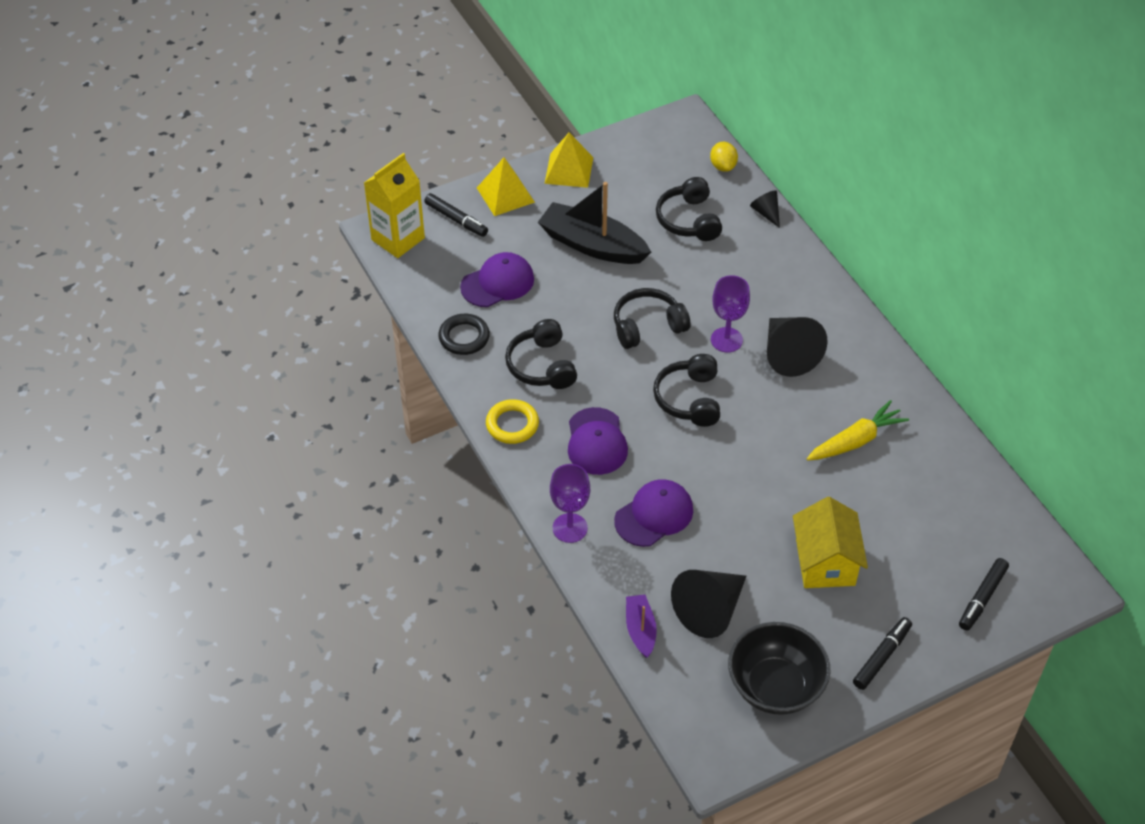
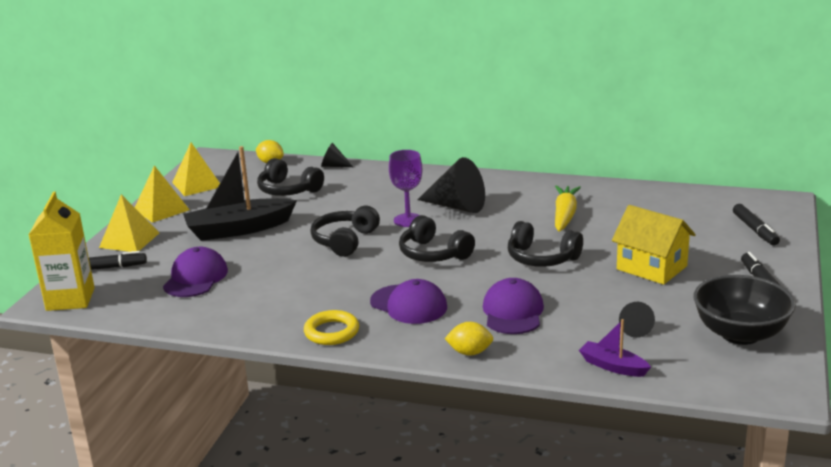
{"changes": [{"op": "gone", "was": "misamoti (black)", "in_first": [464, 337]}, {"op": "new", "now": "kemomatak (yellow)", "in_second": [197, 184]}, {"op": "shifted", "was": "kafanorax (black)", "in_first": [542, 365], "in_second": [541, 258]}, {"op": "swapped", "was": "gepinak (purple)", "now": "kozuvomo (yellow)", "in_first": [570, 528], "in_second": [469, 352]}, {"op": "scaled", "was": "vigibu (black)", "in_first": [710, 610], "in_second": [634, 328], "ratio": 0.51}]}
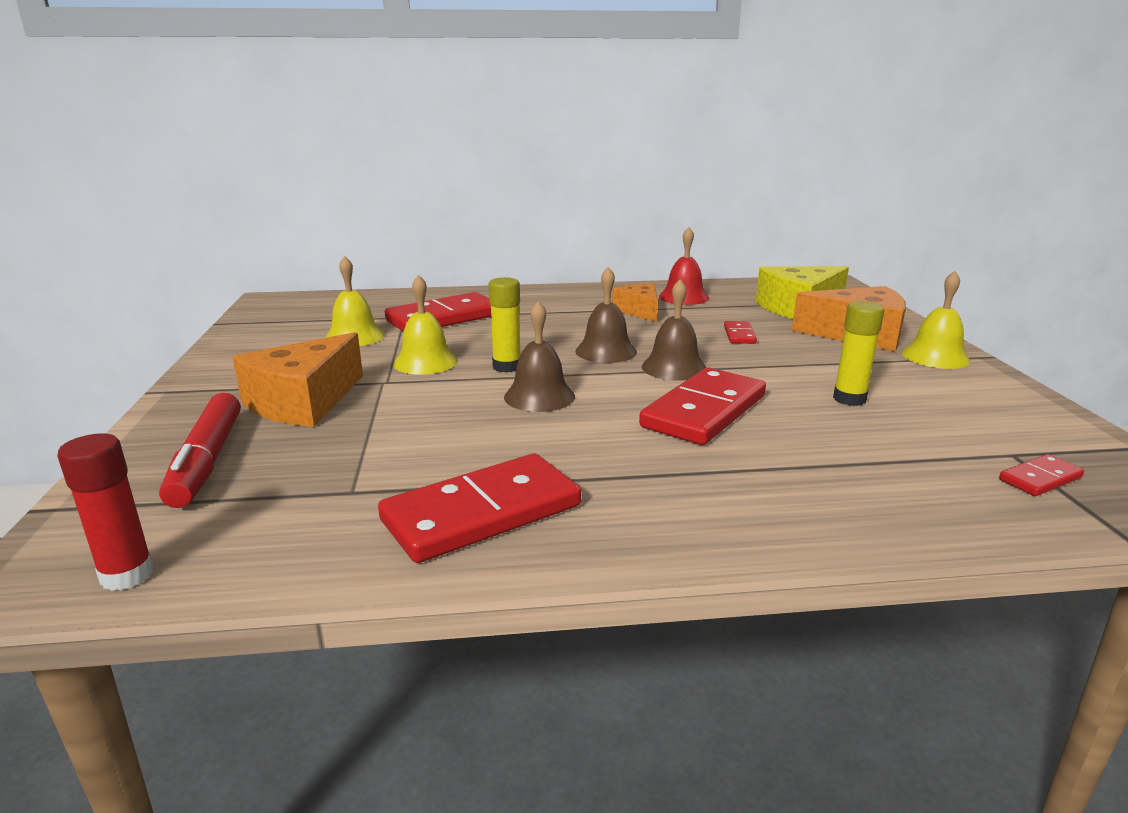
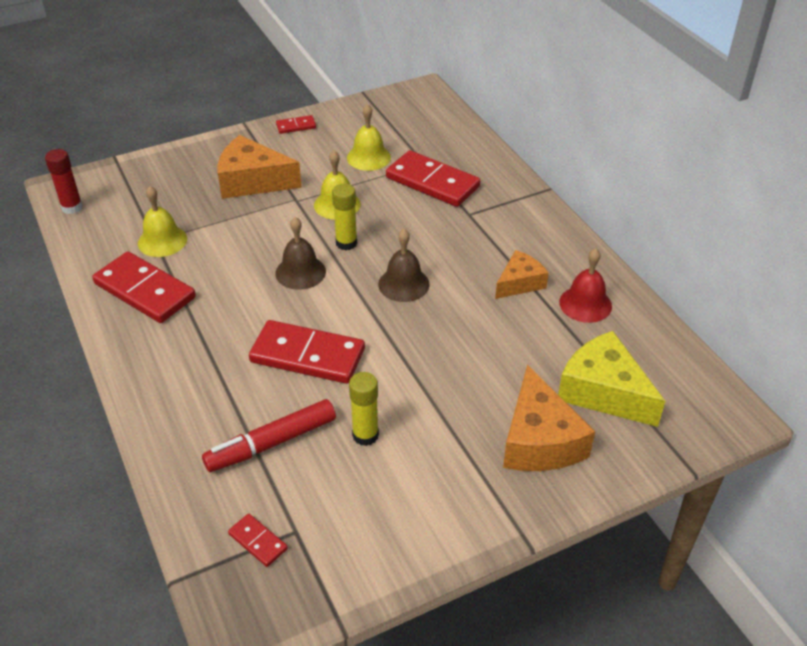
{"changes": [{"op": "gone", "was": "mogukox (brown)", "in_first": [674, 368]}, {"op": "shifted", "was": "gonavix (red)", "in_first": [207, 461], "in_second": [271, 443]}, {"op": "shifted", "was": "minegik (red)", "in_first": [739, 335], "in_second": [296, 126]}, {"op": "shifted", "was": "mogukox (yellow)", "in_first": [935, 357], "in_second": [162, 241]}]}
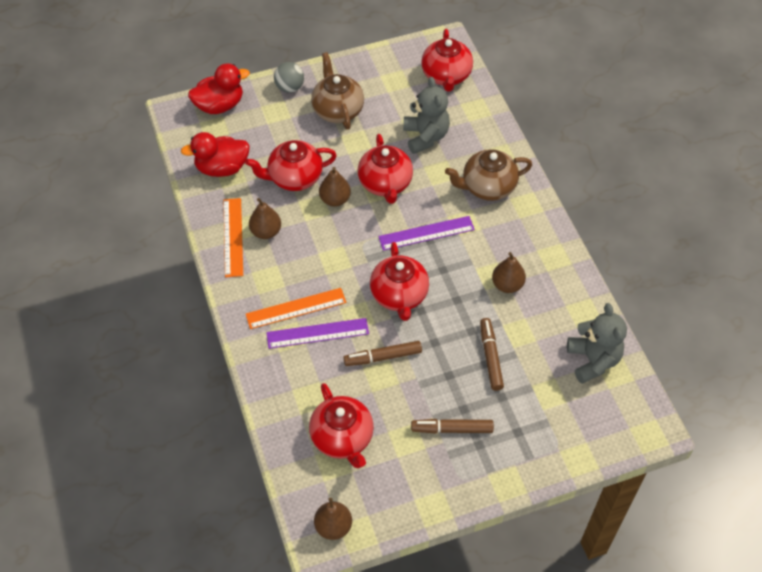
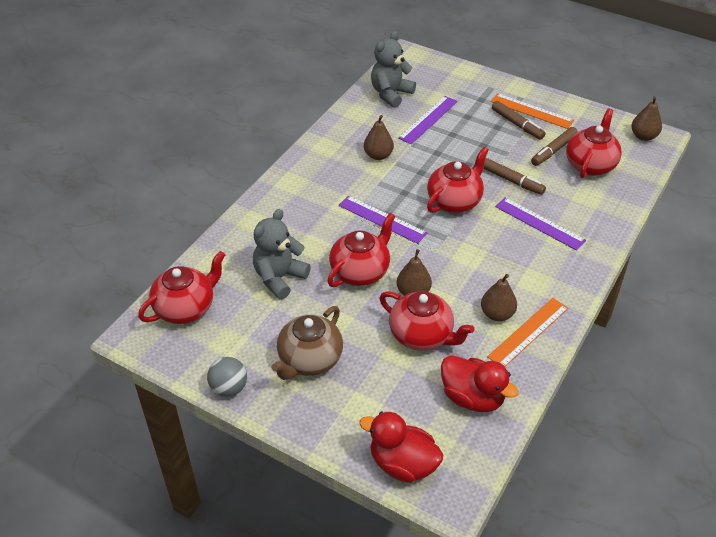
{"changes": [{"op": "gone", "was": "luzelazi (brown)", "in_first": [487, 187]}, {"op": "new", "now": "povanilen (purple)", "in_second": [428, 119]}, {"op": "shifted", "was": "povanilen (orange)", "in_first": [296, 308], "in_second": [531, 111]}, {"op": "shifted", "was": "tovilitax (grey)", "in_first": [289, 87], "in_second": [229, 388]}, {"op": "shifted", "was": "gonavix (brown)", "in_first": [490, 357], "in_second": [553, 151]}]}
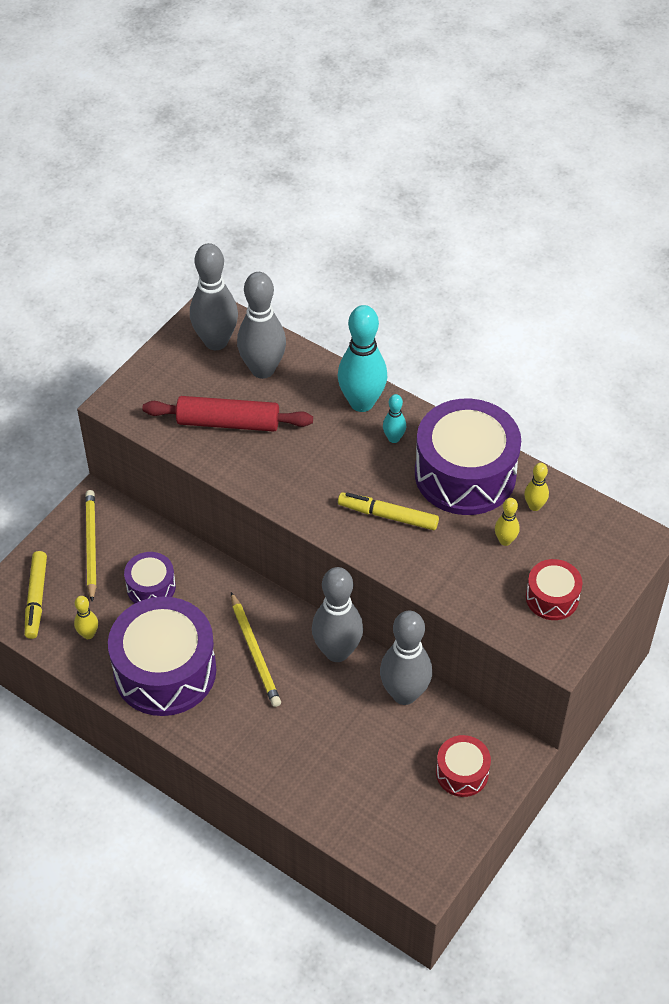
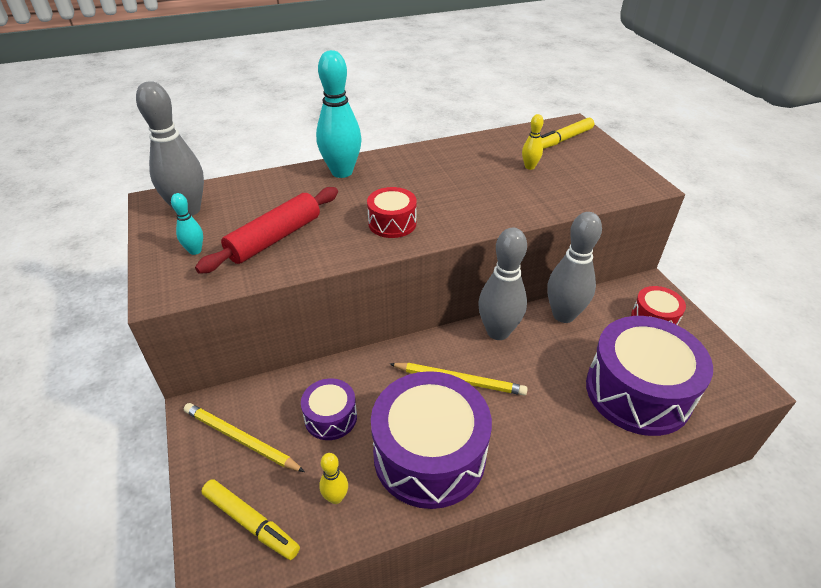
{"changes": [{"op": "gone", "was": "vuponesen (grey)", "in_first": [263, 369]}, {"op": "gone", "was": "vuponesen (yellow)", "in_first": [534, 506]}, {"op": "shifted", "was": "gonavix (yellow)", "in_first": [388, 516], "in_second": [563, 140]}, {"op": "shifted", "was": "vuponesen (turquoise)", "in_first": [394, 438], "in_second": [195, 251]}, {"op": "shifted", "was": "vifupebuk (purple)", "in_first": [465, 474], "in_second": [638, 392]}, {"op": "shifted", "was": "vifupebuk (red)", "in_first": [552, 598], "in_second": [392, 223]}]}
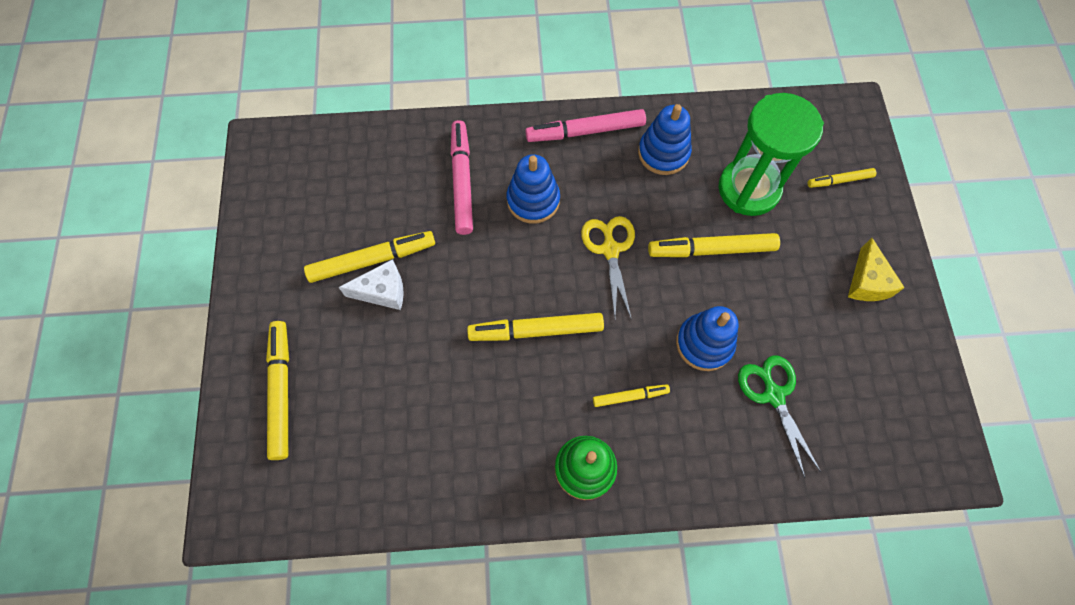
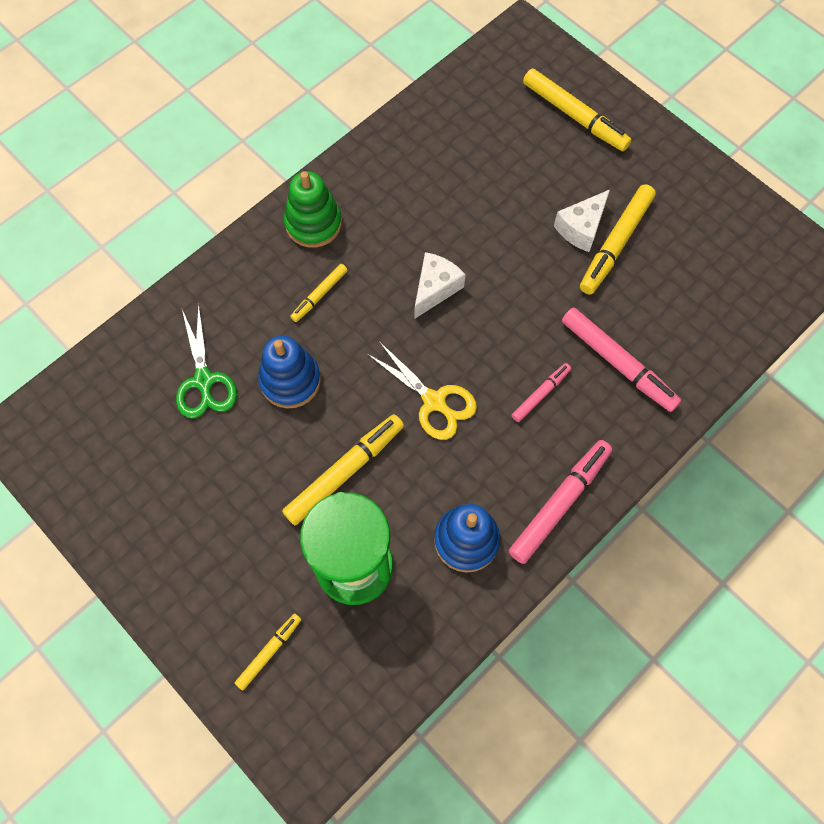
{"changes": [{"op": "gone", "was": "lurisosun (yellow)", "in_first": [867, 282]}, {"op": "swapped", "was": "gonavix (yellow)", "now": "lurisosun (white)", "in_first": [536, 330], "in_second": [435, 289]}, {"op": "swapped", "was": "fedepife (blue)", "now": "gonavix (pink)", "in_first": [533, 200], "in_second": [540, 394]}, {"op": "rotated", "was": "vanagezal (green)", "in_first": [773, 394], "in_second": [204, 381], "clockwise": 45}]}
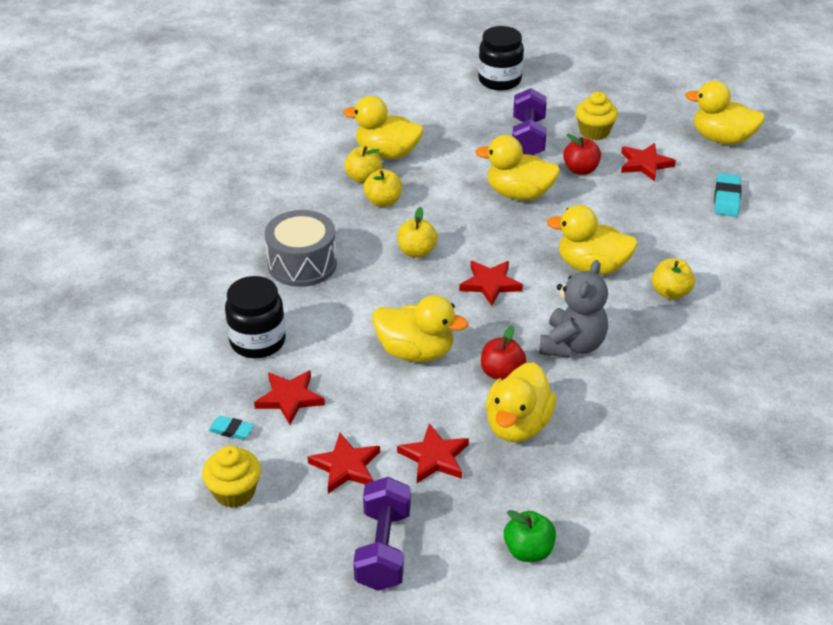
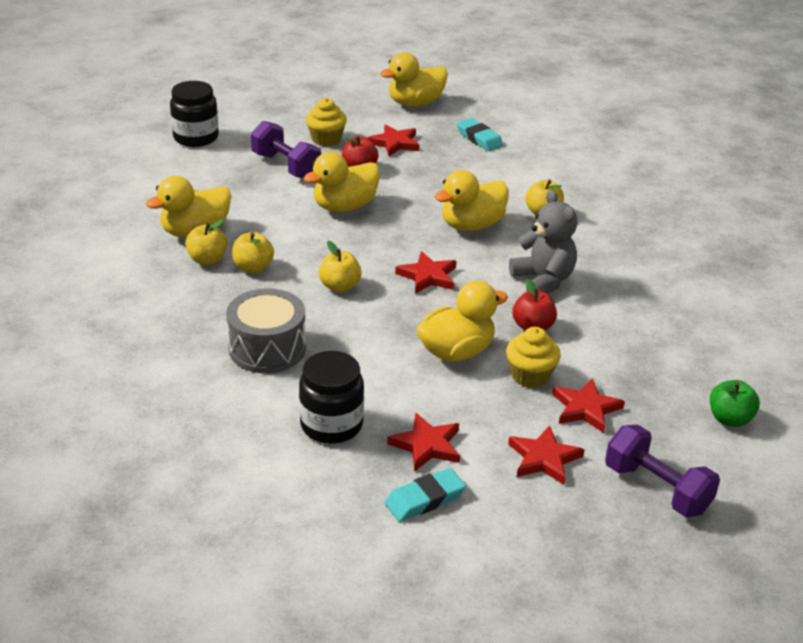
{"changes": [{"op": "gone", "was": "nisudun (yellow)", "in_first": [517, 425]}, {"op": "shifted", "was": "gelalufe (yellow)", "in_first": [234, 492], "in_second": [530, 376]}, {"op": "scaled", "was": "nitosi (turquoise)", "in_first": [231, 430], "in_second": [424, 499], "ratio": 1.6}]}
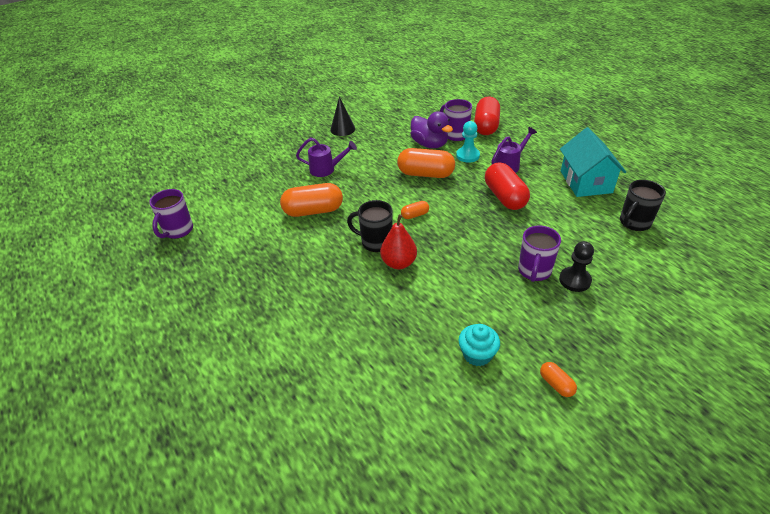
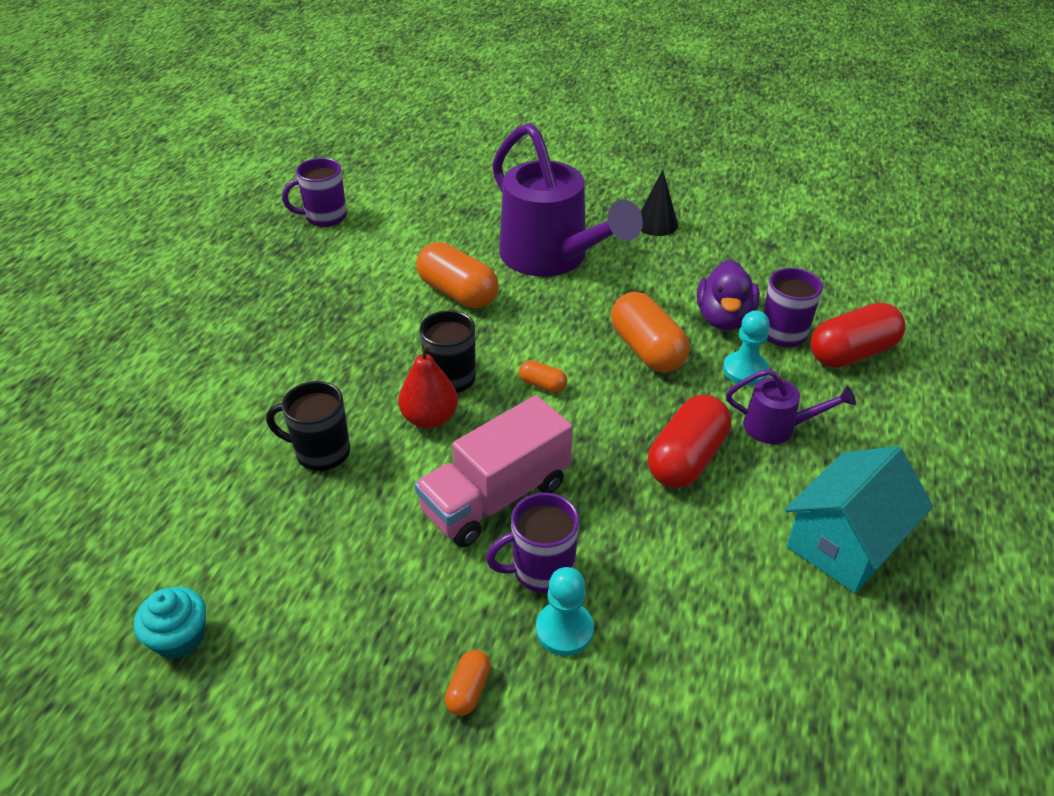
{"changes": [{"op": "new", "now": "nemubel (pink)", "in_second": [496, 497]}, {"op": "shifted", "was": "gelalufe (turquoise)", "in_first": [477, 354], "in_second": [179, 638]}, {"op": "shifted", "was": "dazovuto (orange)", "in_first": [556, 384], "in_second": [468, 690]}, {"op": "shifted", "was": "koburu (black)", "in_first": [634, 223], "in_second": [321, 452]}, {"op": "repainted", "was": "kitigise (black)", "now": "kitigise (turquoise)", "in_first": [574, 280], "in_second": [564, 630]}, {"op": "scaled", "was": "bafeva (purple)", "in_first": [326, 169], "in_second": [552, 258], "ratio": 2.16}]}
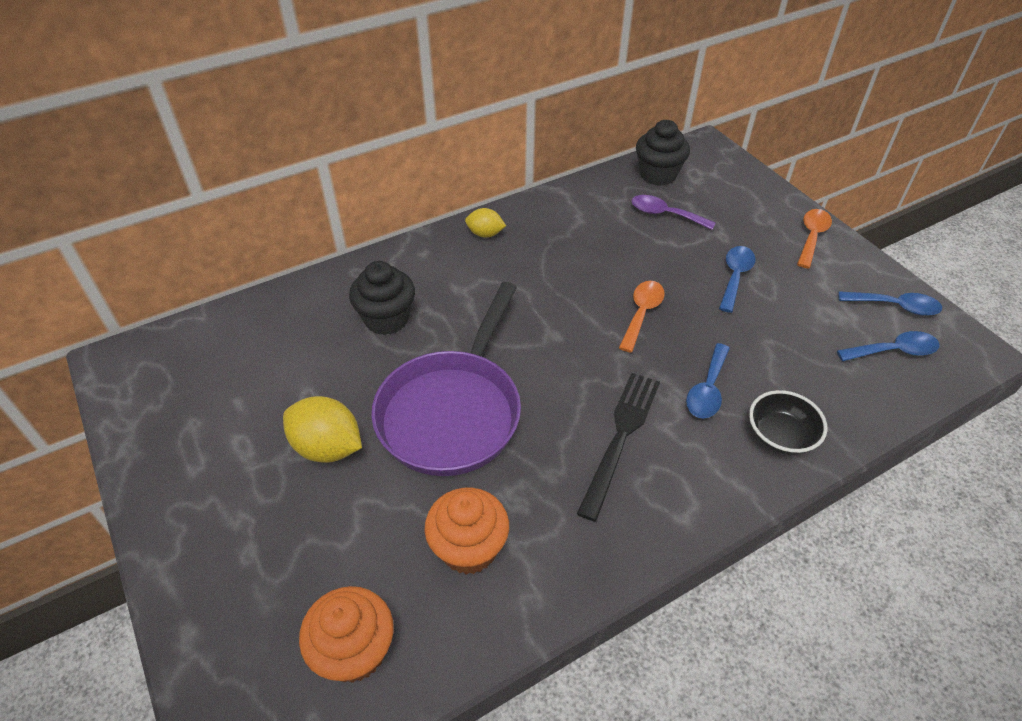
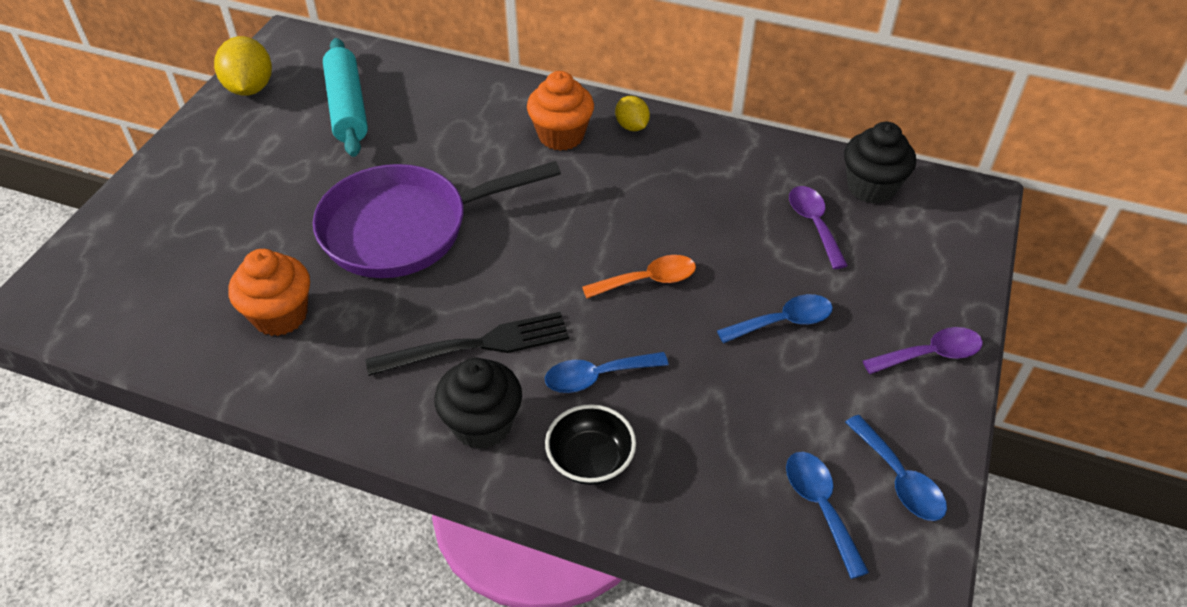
{"changes": [{"op": "new", "now": "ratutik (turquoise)", "in_second": [347, 107]}, {"op": "shifted", "was": "kozuvomo (yellow)", "in_first": [327, 447], "in_second": [250, 88]}, {"op": "shifted", "was": "gelalufe (orange)", "in_first": [355, 651], "in_second": [561, 136]}, {"op": "shifted", "was": "gelalufe (black)", "in_first": [387, 319], "in_second": [482, 424]}, {"op": "repainted", "was": "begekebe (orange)", "now": "begekebe (purple)", "in_first": [811, 237], "in_second": [930, 354]}, {"op": "rotated", "was": "begekebe (blue)", "in_first": [894, 351], "in_second": [820, 506], "clockwise": -150}]}
